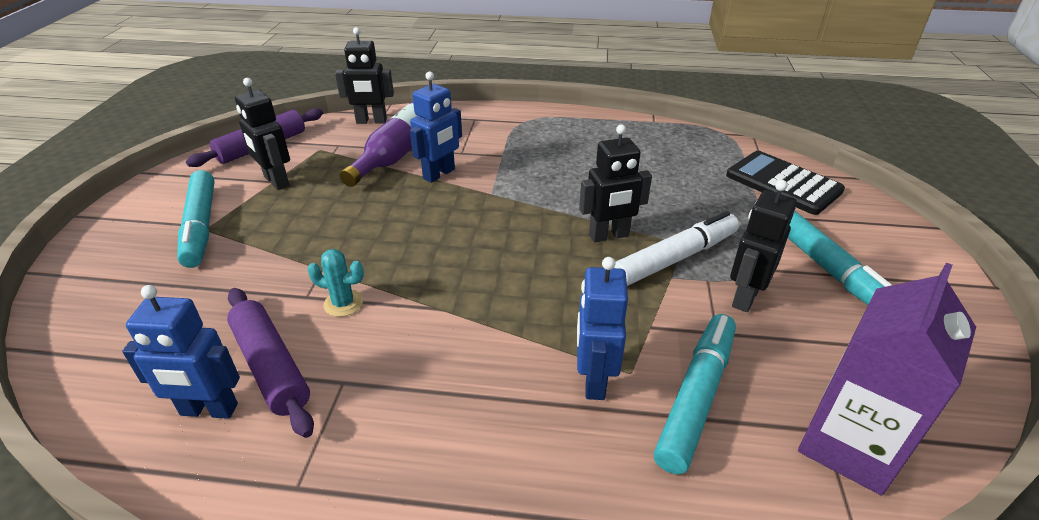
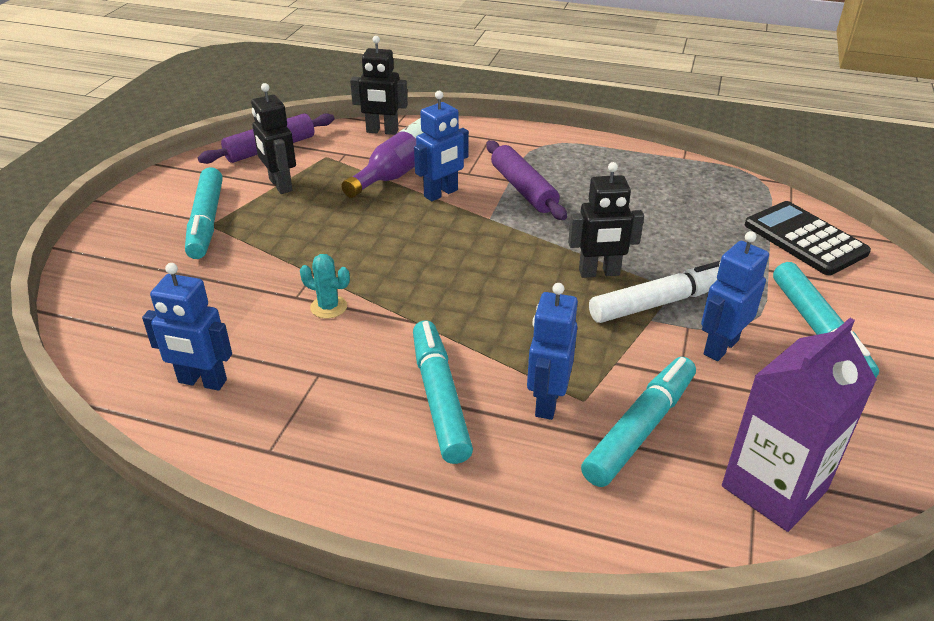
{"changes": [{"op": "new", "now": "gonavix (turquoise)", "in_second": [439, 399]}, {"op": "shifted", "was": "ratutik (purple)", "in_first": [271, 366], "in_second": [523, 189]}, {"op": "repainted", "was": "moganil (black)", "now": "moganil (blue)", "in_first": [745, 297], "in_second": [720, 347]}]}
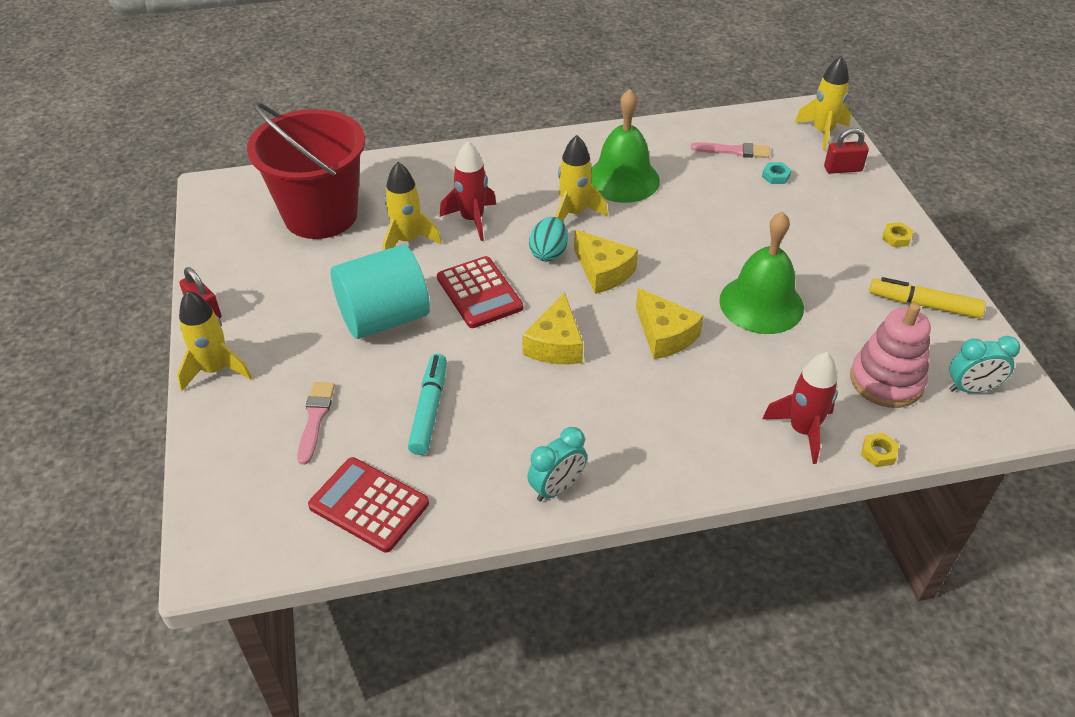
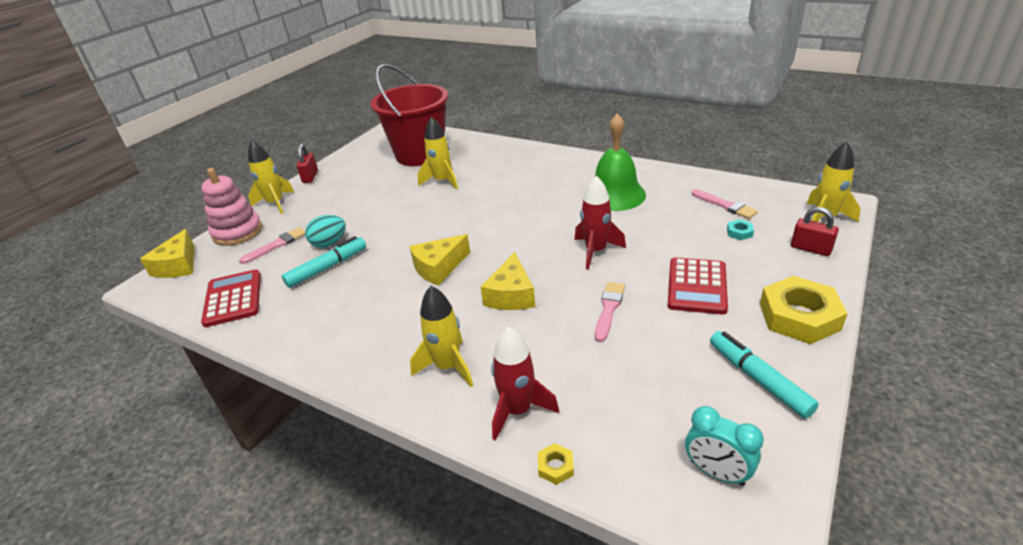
{"changes": [{"op": "gone", "was": "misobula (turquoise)", "in_first": [384, 318]}, {"op": "gone", "was": "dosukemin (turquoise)", "in_first": [557, 488]}, {"op": "shifted", "was": "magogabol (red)", "in_first": [479, 293], "in_second": [697, 286]}, {"op": "shifted", "was": "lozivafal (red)", "in_first": [472, 220], "in_second": [596, 251]}, {"op": "shifted", "was": "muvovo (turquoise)", "in_first": [548, 253], "in_second": [329, 243]}, {"op": "shifted", "was": "lozivafal (yellow)", "in_first": [574, 213], "in_second": [448, 367]}, {"op": "shifted", "was": "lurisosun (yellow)", "in_first": [603, 271], "in_second": [178, 265]}, {"op": "shifted", "was": "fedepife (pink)", "in_first": [886, 381], "in_second": [237, 232]}, {"op": "swapped", "was": "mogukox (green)", "now": "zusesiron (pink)", "in_first": [761, 304], "in_second": [609, 309]}, {"op": "repainted", "was": "gonavix (yellow)", "now": "gonavix (turquoise)", "in_first": [923, 305], "in_second": [758, 379]}, {"op": "scaled", "was": "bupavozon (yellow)", "in_first": [896, 237], "in_second": [799, 316], "ratio": 2.4}]}
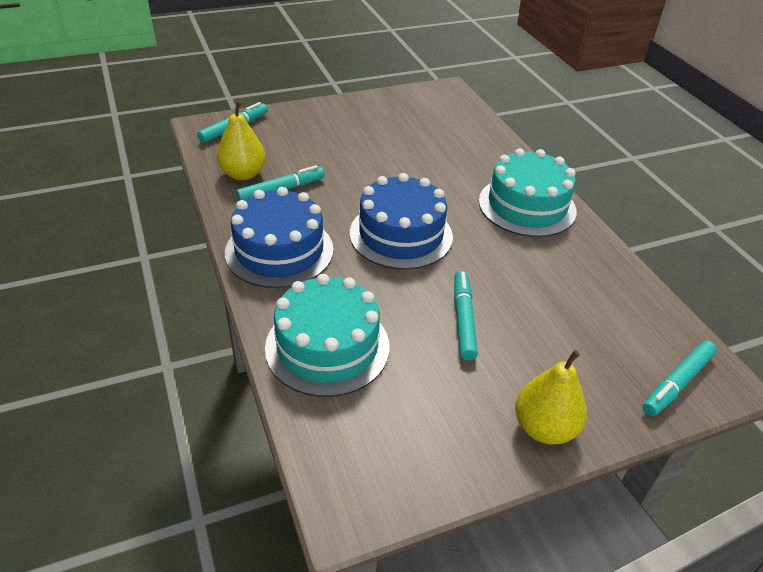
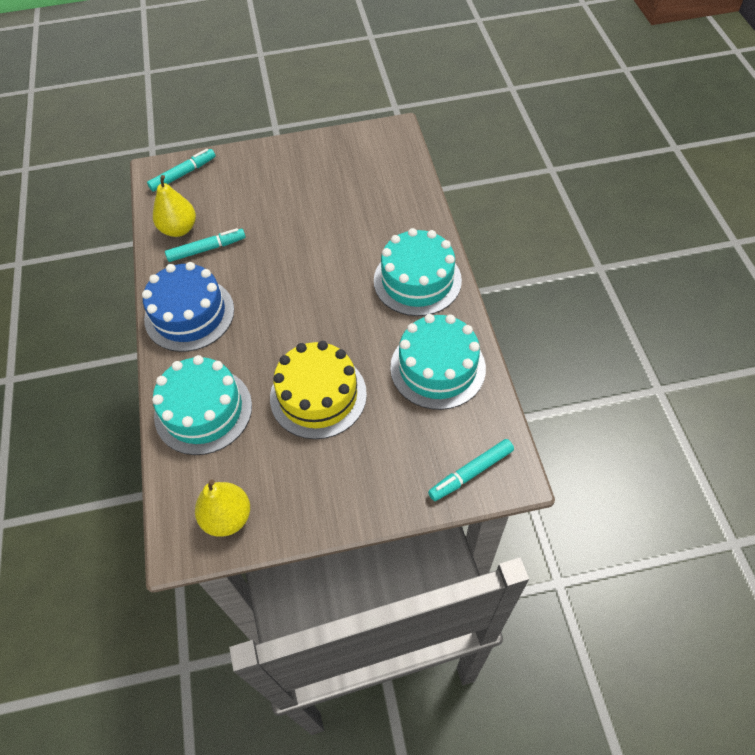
{"changes": [{"op": "gone", "was": "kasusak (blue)", "in_first": [401, 234]}, {"op": "new", "now": "kasusak (turquoise)", "in_second": [437, 368]}, {"op": "shifted", "was": "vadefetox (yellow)", "in_first": [544, 428], "in_second": [227, 517]}, {"op": "swapped", "was": "gonavix (turquoise)", "now": "kasusak (yellow)", "in_first": [463, 319], "in_second": [318, 395]}]}
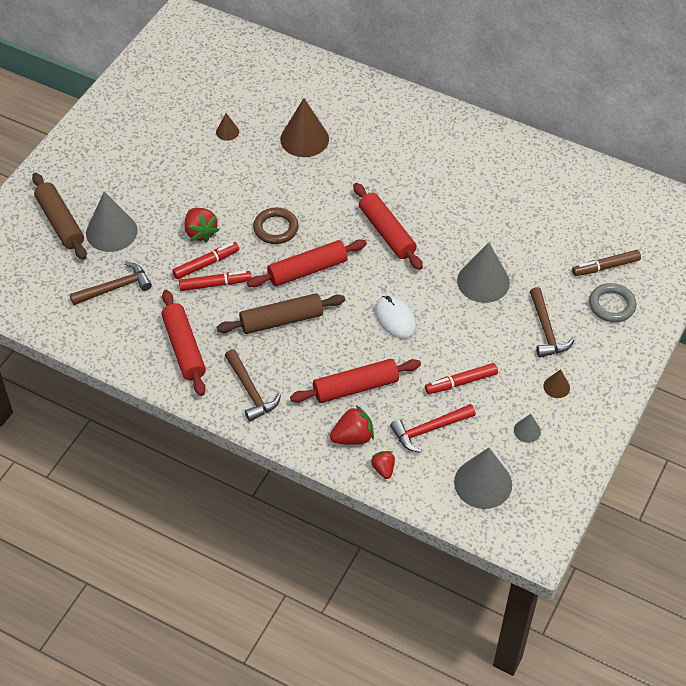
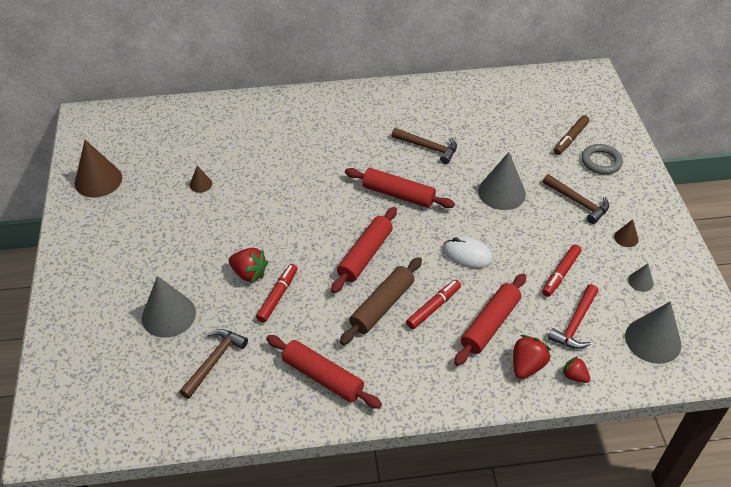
{"changes": [{"op": "gone", "was": "ratutik (brown)", "in_first": [60, 222]}, {"op": "gone", "was": "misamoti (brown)", "in_first": [276, 228]}, {"op": "shifted", "was": "gonavix (red)", "in_first": [215, 284], "in_second": [433, 307]}, {"op": "shifted", "was": "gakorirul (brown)", "in_first": [250, 391], "in_second": [428, 147]}, {"op": "shifted", "was": "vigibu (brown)", "in_first": [304, 139], "in_second": [98, 180]}]}
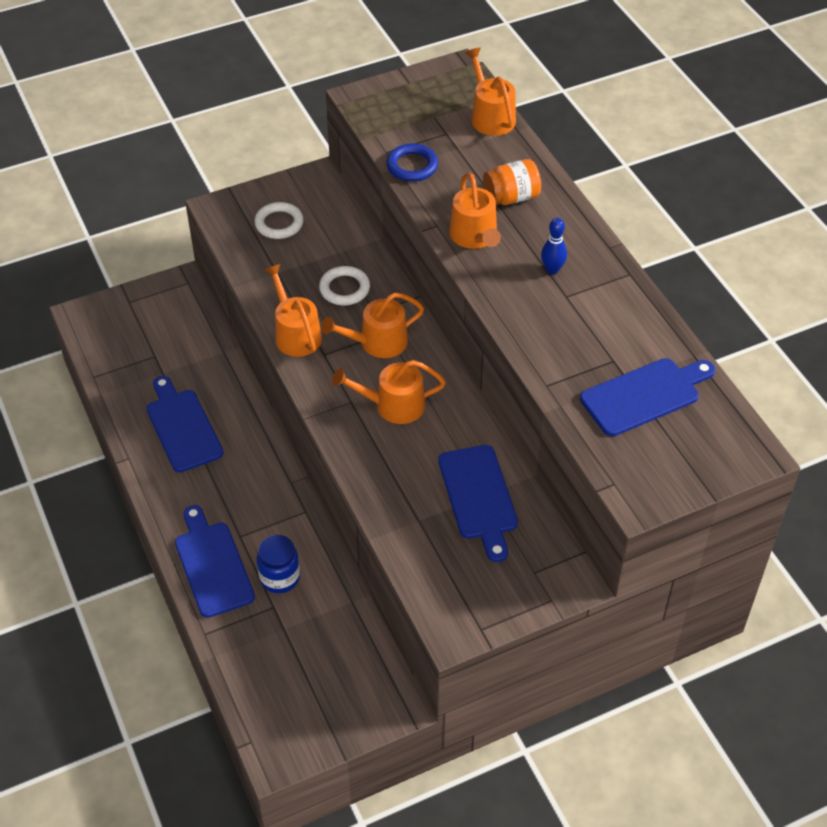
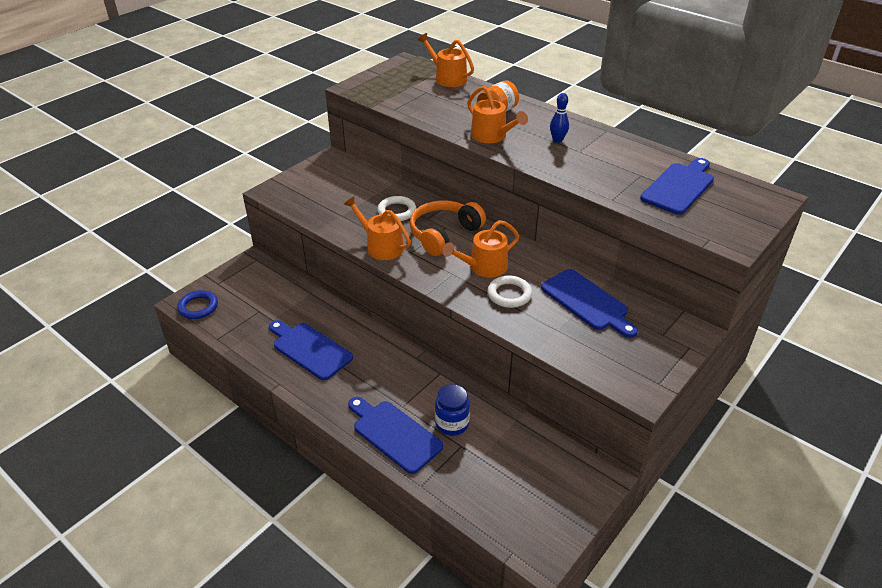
{"changes": [{"op": "shifted", "was": "misamoti (white)", "in_first": [279, 223], "in_second": [509, 294]}, {"op": "shifted", "was": "misamoti (blue)", "in_first": [412, 166], "in_second": [198, 307]}, {"op": "swapped", "was": "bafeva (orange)", "now": "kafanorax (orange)", "in_first": [378, 342], "in_second": [444, 234]}]}
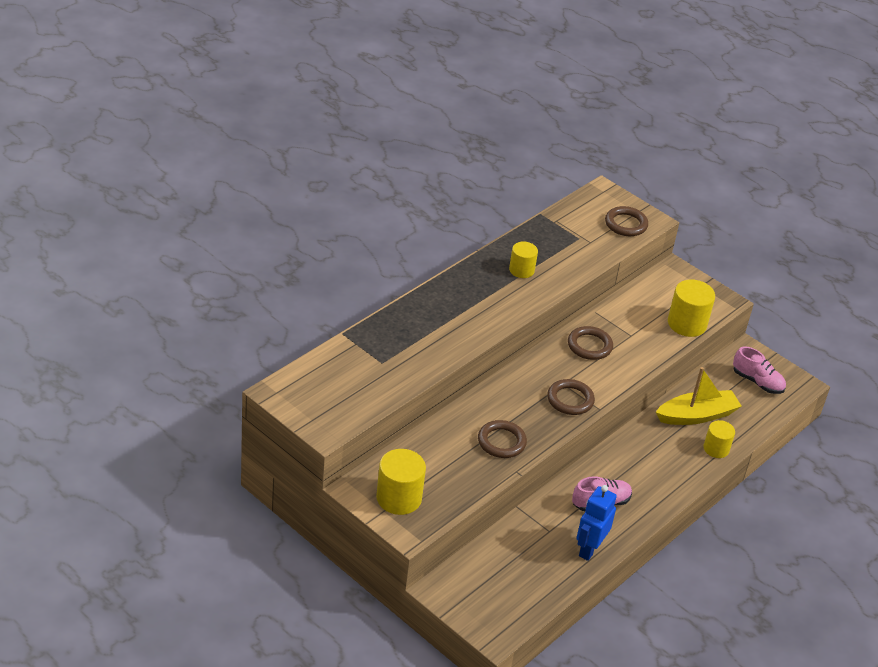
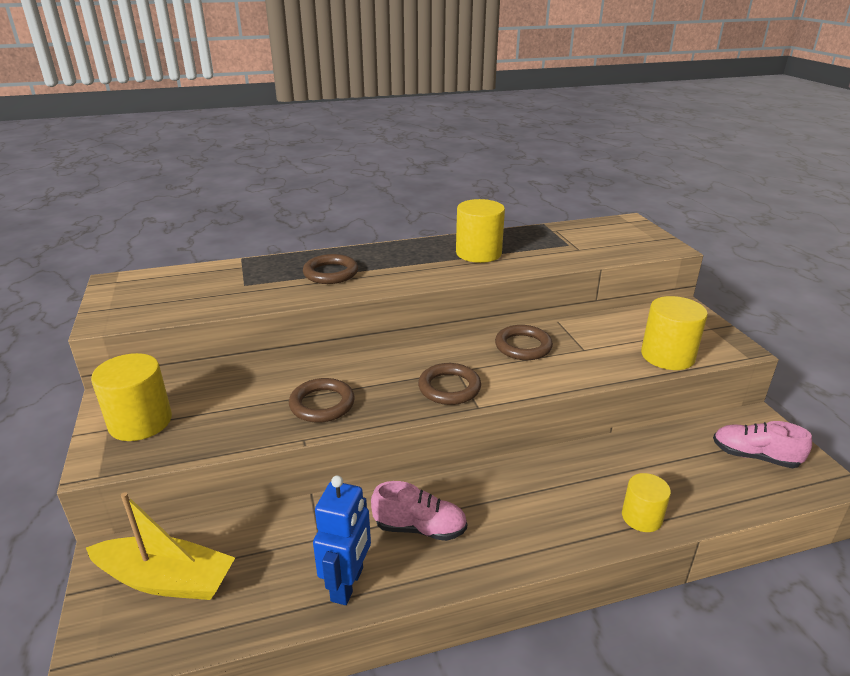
{"changes": [{"op": "shifted", "was": "misamoti (brown)", "in_first": [626, 224], "in_second": [330, 273]}, {"op": "shifted", "was": "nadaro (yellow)", "in_first": [697, 415], "in_second": [166, 580]}, {"op": "rotated", "was": "moganil (blue)", "in_first": [589, 549], "in_second": [348, 584], "clockwise": 135}, {"op": "rotated", "was": "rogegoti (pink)", "in_first": [757, 382], "in_second": [754, 456], "clockwise": 135}, {"op": "scaled", "was": "misobula (yellow)", "in_first": [521, 270], "in_second": [478, 253], "ratio": 1.58}]}
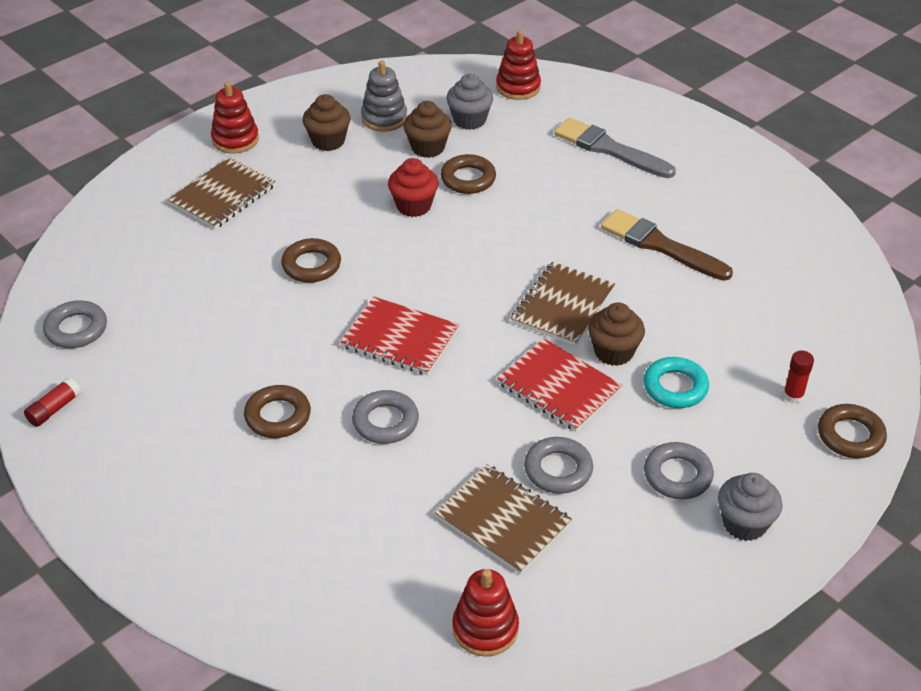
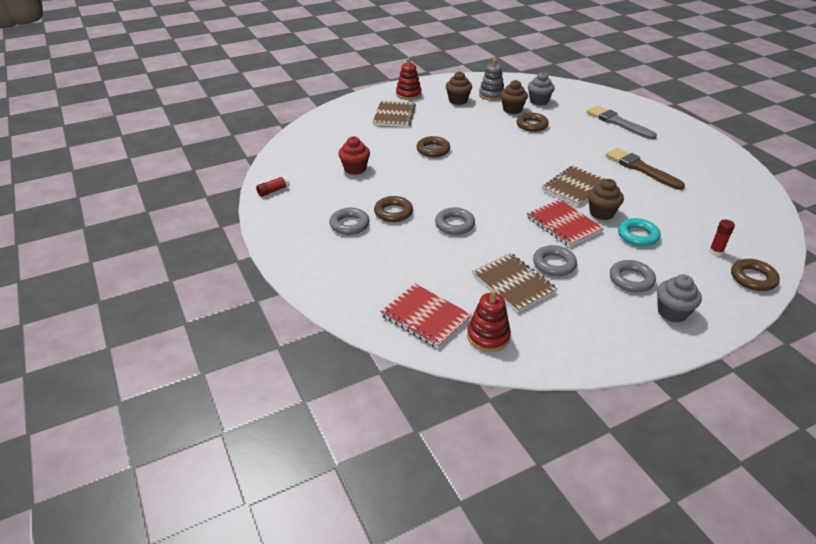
{"changes": [{"op": "gone", "was": "fedepife (red)", "in_first": [518, 87]}, {"op": "shifted", "was": "misamoti (grey)", "in_first": [76, 329], "in_second": [349, 224]}, {"op": "shifted", "was": "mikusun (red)", "in_first": [400, 338], "in_second": [425, 317]}, {"op": "shifted", "was": "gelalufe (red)", "in_first": [413, 206], "in_second": [355, 169]}, {"op": "rotated", "was": "mikusun (brown)", "in_first": [222, 195], "in_second": [394, 115], "clockwise": -45}]}
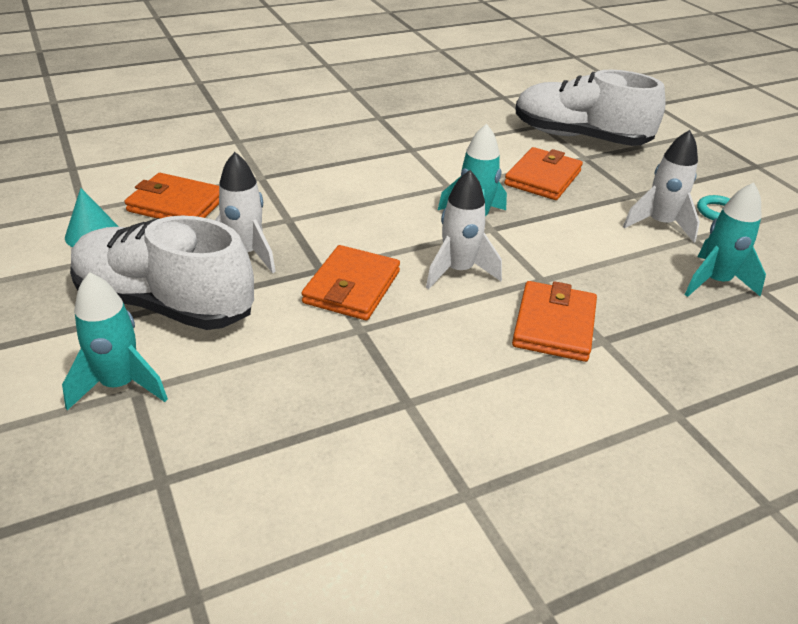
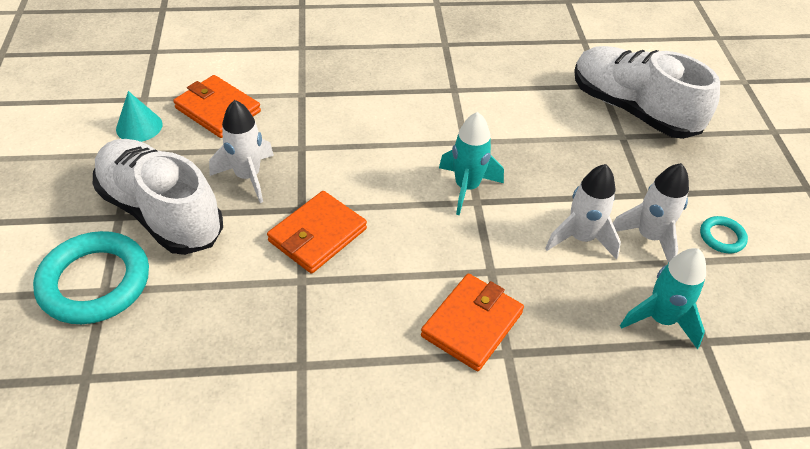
{"changes": [{"op": "gone", "was": "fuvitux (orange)", "in_first": [543, 178]}, {"op": "shifted", "was": "lozivafal (white)", "in_first": [458, 271], "in_second": [581, 238]}, {"op": "swapped", "was": "lozivafal (turquoise)", "now": "misamoti (turquoise)", "in_first": [120, 385], "in_second": [95, 282]}]}
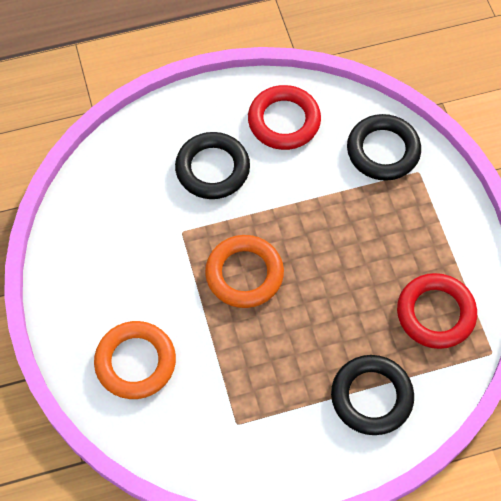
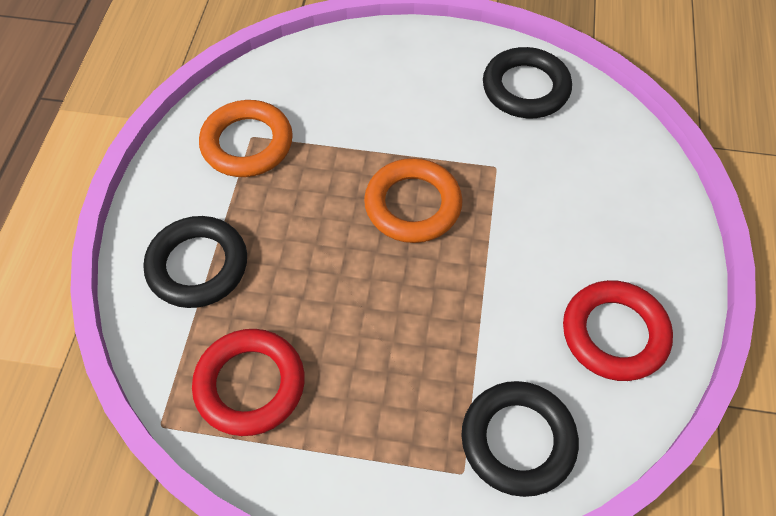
{"changes": [{"op": "shifted", "was": "misamoti (orange)", "in_first": [135, 362], "in_second": [247, 143]}, {"op": "shifted", "was": "misamoti (black)", "in_first": [212, 169], "in_second": [525, 88]}]}
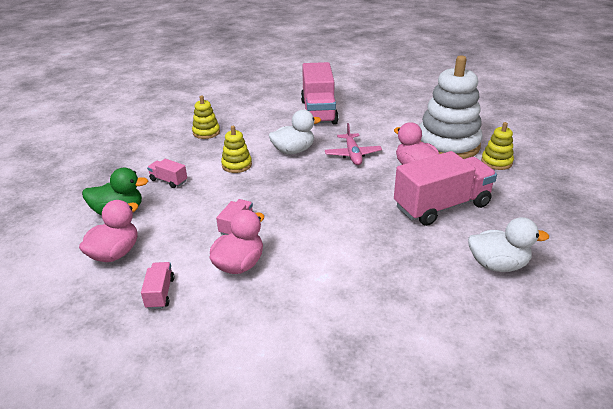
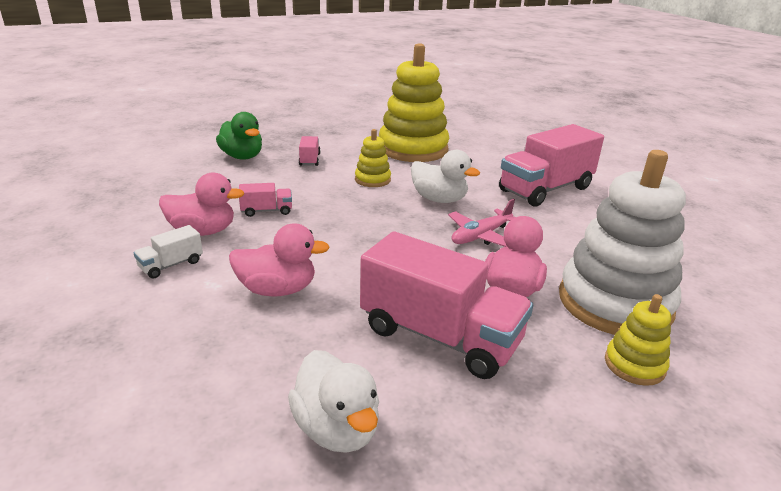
{"changes": [{"op": "gone", "was": "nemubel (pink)", "in_first": [160, 293]}, {"op": "new", "now": "nemubel (white)", "in_second": [171, 265]}, {"op": "shifted", "was": "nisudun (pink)", "in_first": [115, 253], "in_second": [277, 290]}, {"op": "scaled", "was": "fedepife (yellow)", "in_first": [206, 132], "in_second": [413, 149], "ratio": 2.18}]}
